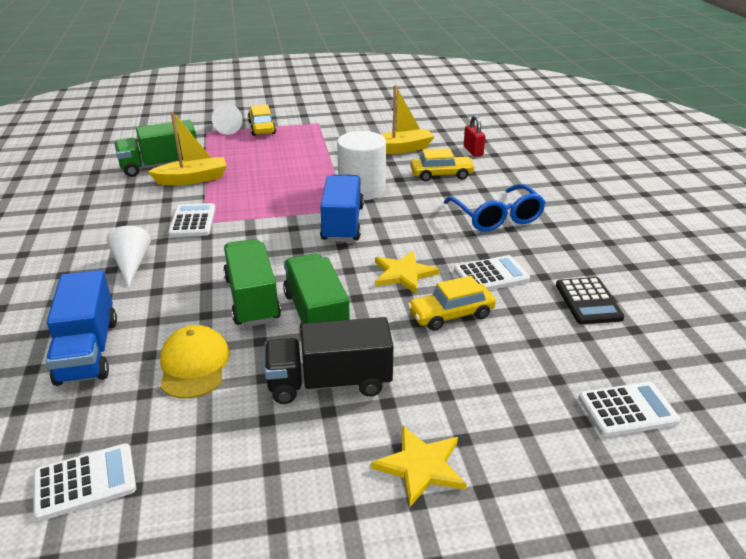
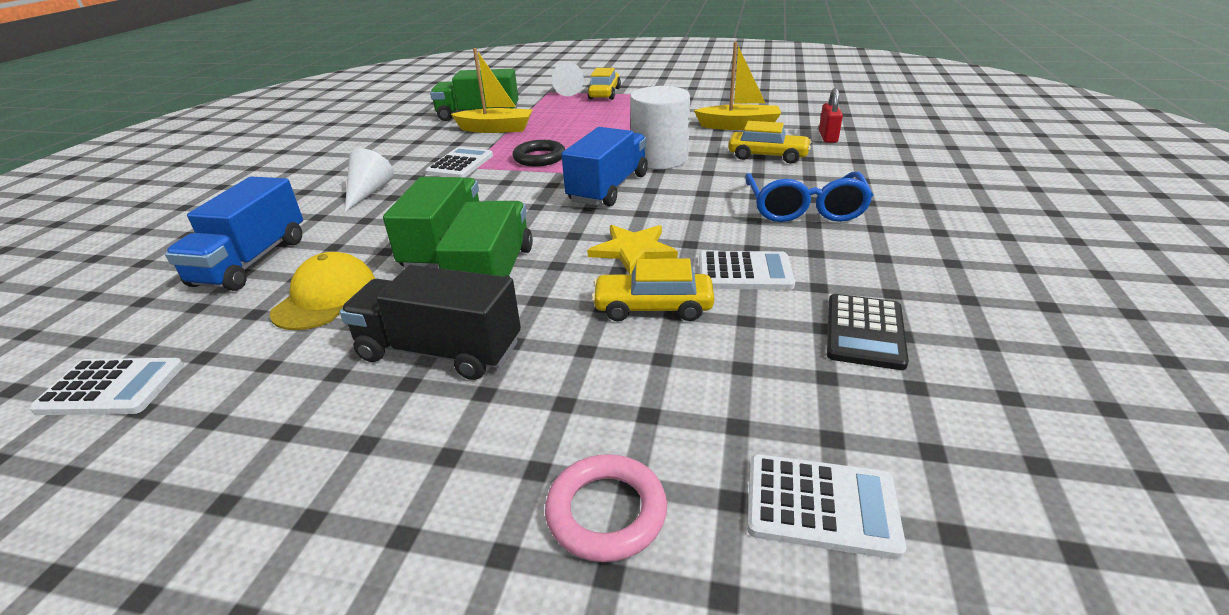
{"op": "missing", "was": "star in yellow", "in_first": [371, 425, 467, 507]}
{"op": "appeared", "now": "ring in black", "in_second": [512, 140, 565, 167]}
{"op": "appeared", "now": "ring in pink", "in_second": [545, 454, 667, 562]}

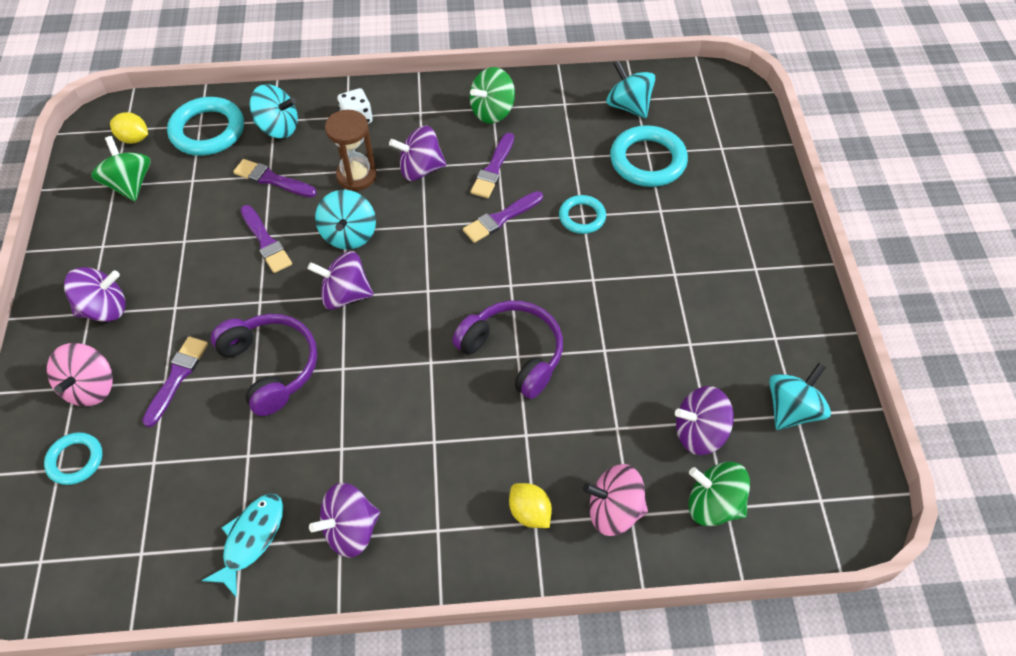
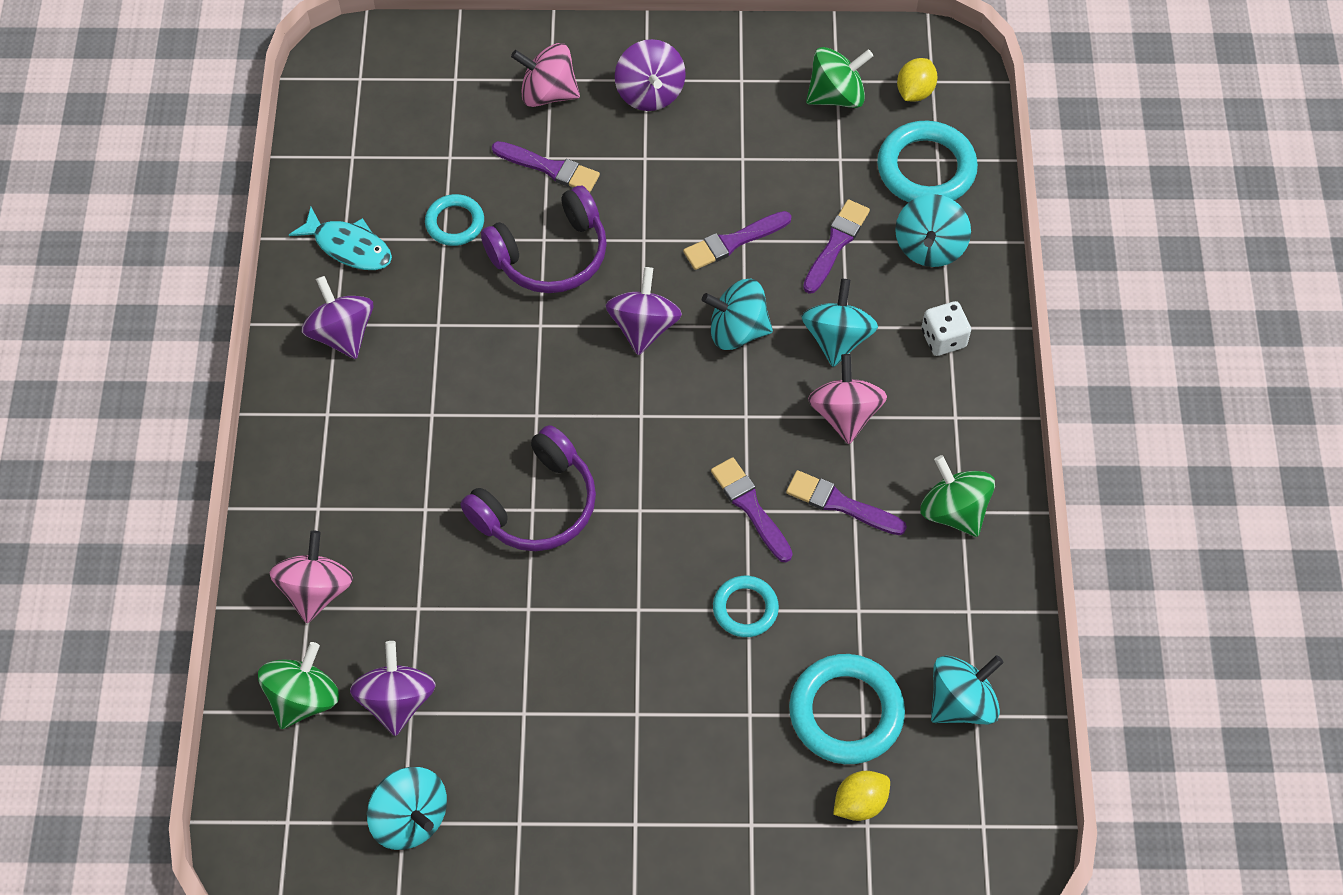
{"op": "relocated", "was": "ring in turquoise", "in_first": [44, 432, 103, 485], "in_second": [425, 194, 484, 246]}
{"op": "exchanged", "was": "hourglass in brown", "now": "spinning top in turquoise", "in_first": [325, 110, 377, 191], "in_second": [801, 279, 878, 367]}
{"op": "colour", "was": "spinning top in purple", "now": "spinning top in pink", "in_first": [389, 126, 446, 181], "in_second": [808, 354, 887, 444]}
{"op": "relocated", "was": "lemon in yellow", "in_first": [509, 483, 552, 528], "in_second": [833, 771, 890, 821]}

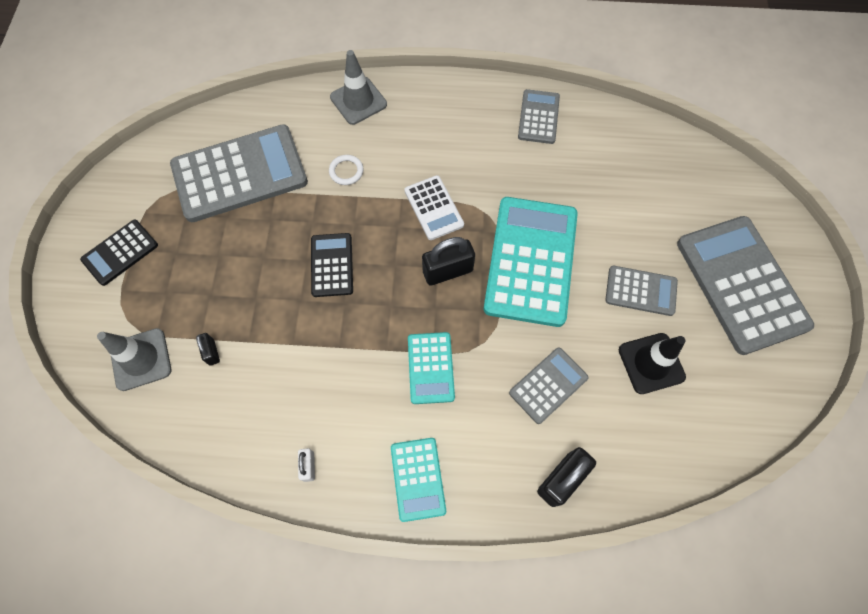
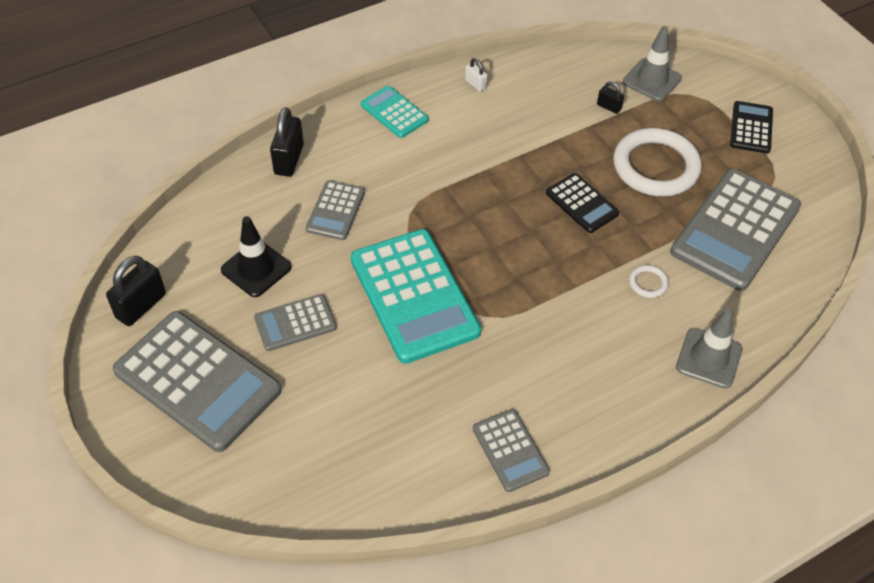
{"op": "missing", "was": "calculator in white", "in_first": [404, 175, 464, 240]}
{"op": "missing", "was": "calculator in turquoise", "in_first": [408, 332, 455, 404]}
{"op": "relocated", "was": "padlock in black", "in_first": [422, 237, 475, 286], "in_second": [106, 256, 166, 326]}
{"op": "appeared", "now": "ring in white", "in_second": [613, 128, 702, 197]}

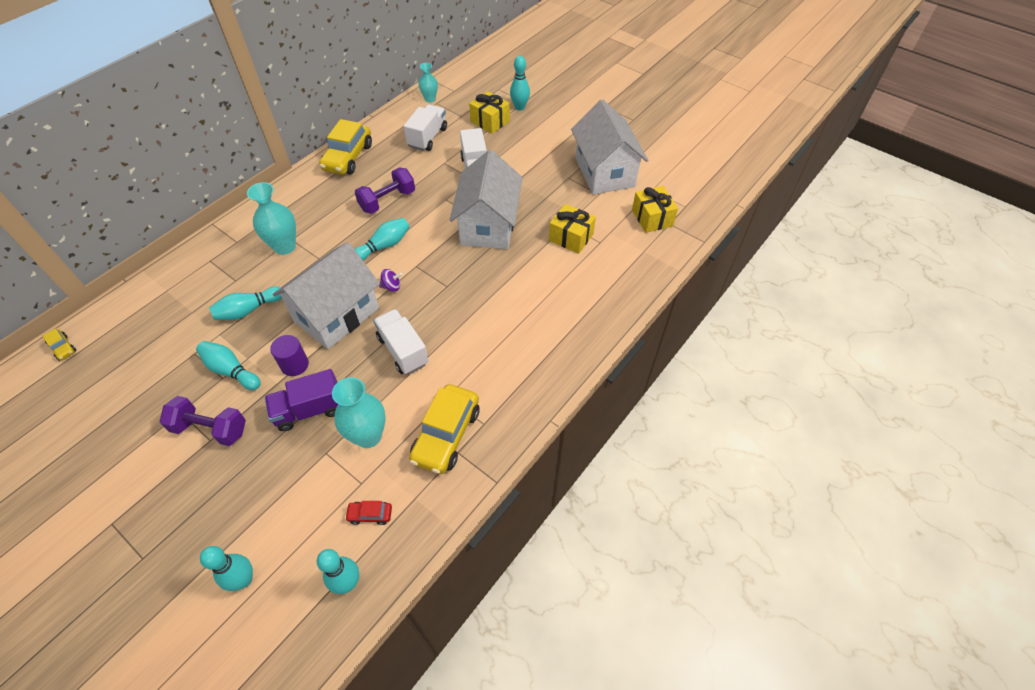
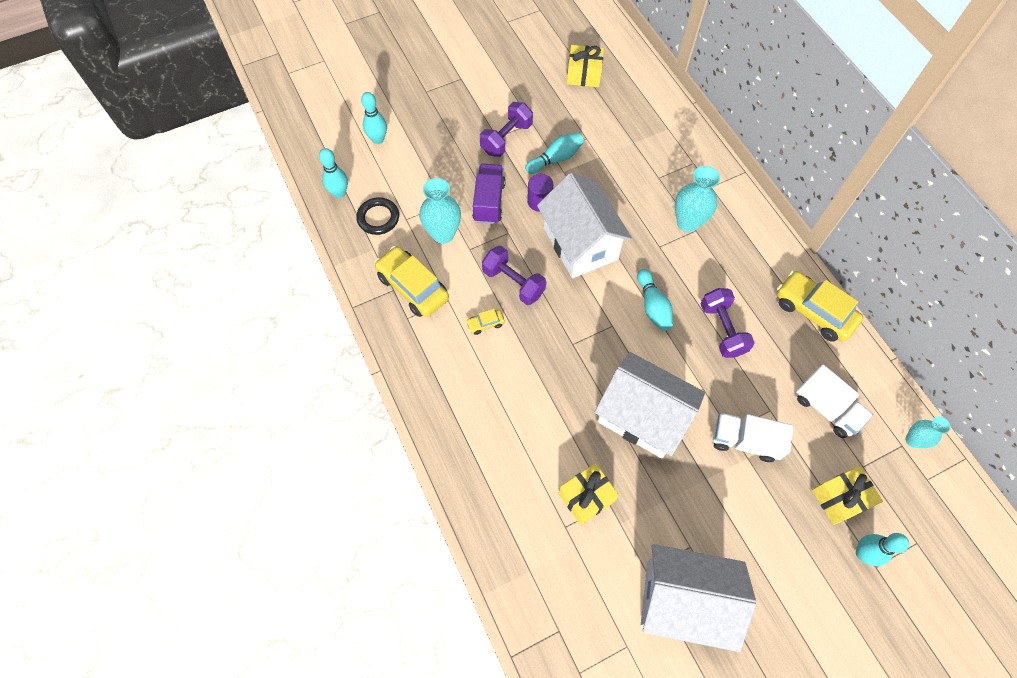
{"op": "relocated", "was": "car in yellow", "in_first": [42, 328, 76, 361], "in_second": [466, 309, 505, 335]}
{"op": "missing", "was": "bowling pin in turquoise", "in_first": [209, 286, 282, 320]}
{"op": "exchanged", "was": "car in red", "now": "ring in black", "in_first": [345, 501, 392, 525], "in_second": [356, 197, 399, 235]}
{"op": "exchanged", "was": "truck in white", "now": "dumbbell in purple", "in_first": [373, 309, 429, 374], "in_second": [482, 246, 546, 305]}
{"op": "missing", "was": "spinning top in purple", "in_first": [379, 269, 402, 292]}
{"op": "relocated", "was": "gift in yellow", "in_first": [632, 186, 678, 233], "in_second": [567, 45, 604, 87]}

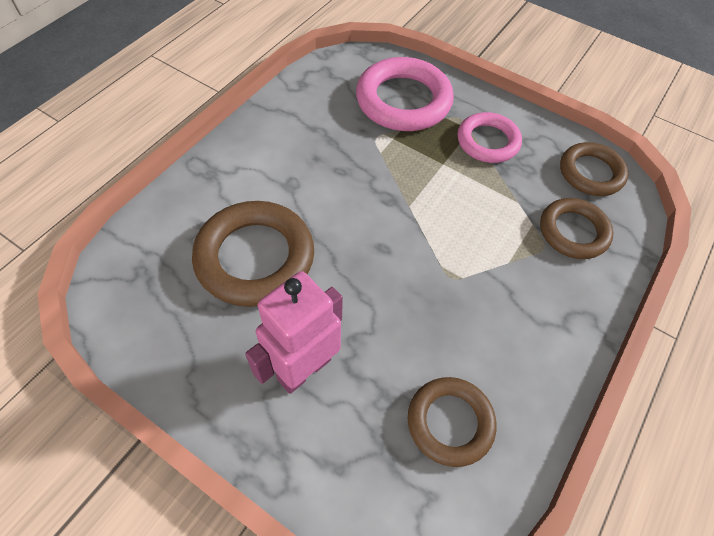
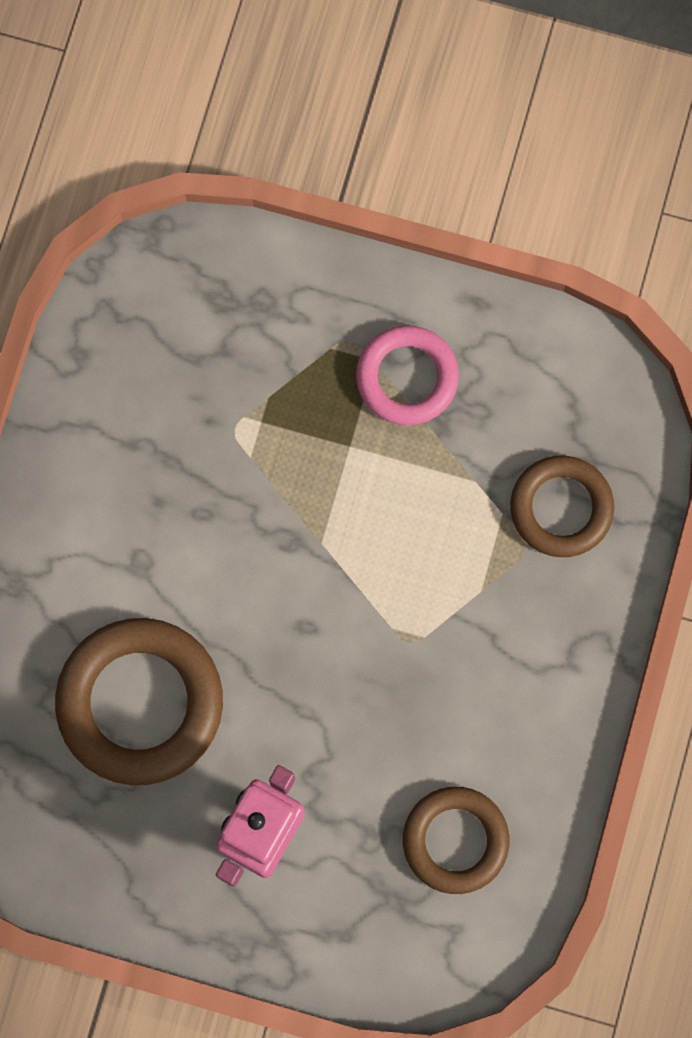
{"op": "missing", "was": "ring in pink", "in_first": [356, 57, 454, 131]}
{"op": "missing", "was": "ring in brown", "in_first": [560, 142, 628, 196]}

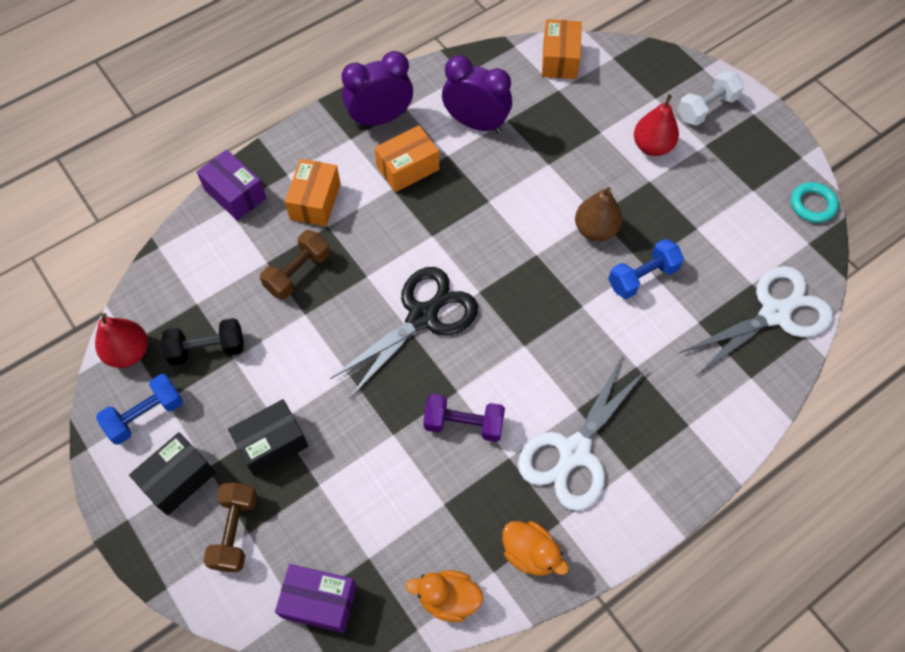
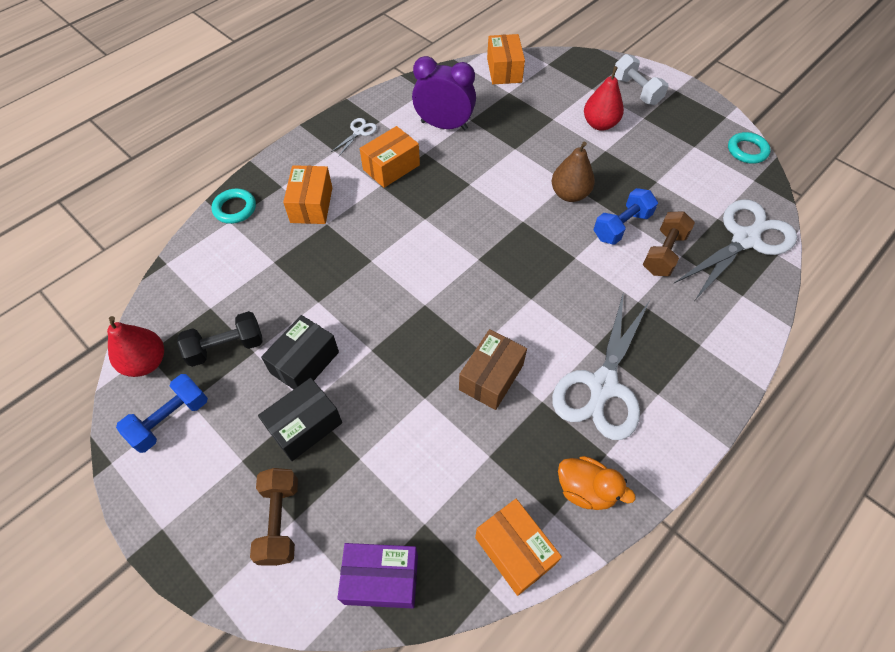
{"op": "relocated", "was": "box in black", "in_first": [129, 432, 216, 516], "in_second": [261, 315, 339, 390]}
{"op": "exchanged", "was": "box in purple", "now": "ring in turquoise", "in_first": [197, 150, 266, 221], "in_second": [211, 189, 256, 224]}
{"op": "relocated", "was": "dumbbell in brown", "in_first": [260, 230, 330, 300], "in_second": [643, 212, 695, 276]}
{"op": "missing", "was": "scissors in black", "in_first": [330, 267, 478, 399]}
{"op": "exchanged", "was": "clock in purple", "now": "scissors in white", "in_first": [342, 51, 413, 127], "in_second": [331, 118, 377, 156]}
{"op": "exchanged", "was": "duck in orange", "now": "box in orange", "in_first": [406, 570, 483, 622], "in_second": [475, 499, 562, 596]}
{"op": "exchanged", "was": "dumbbell in purple", "now": "box in brown", "in_first": [423, 394, 505, 442], "in_second": [459, 329, 527, 410]}
{"op": "spun", "was": "dumbbell in white", "in_first": [678, 70, 744, 126], "in_second": [614, 54, 668, 105], "clockwise": -75}

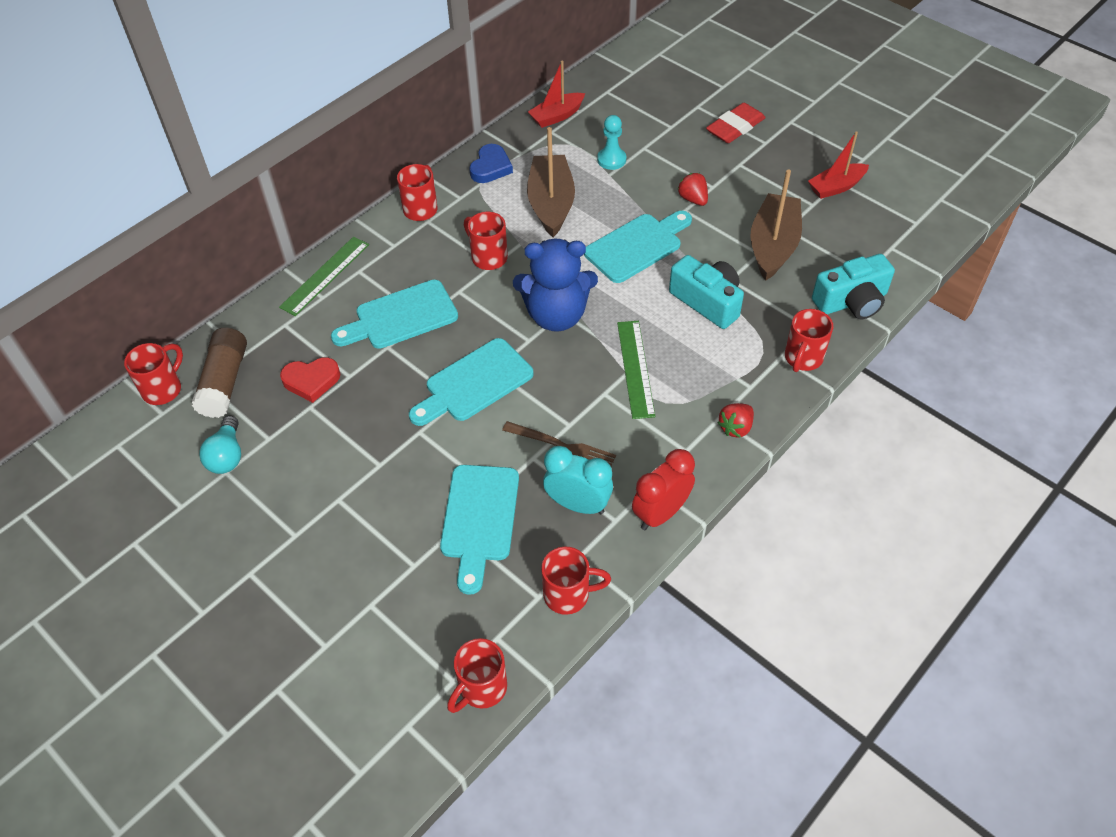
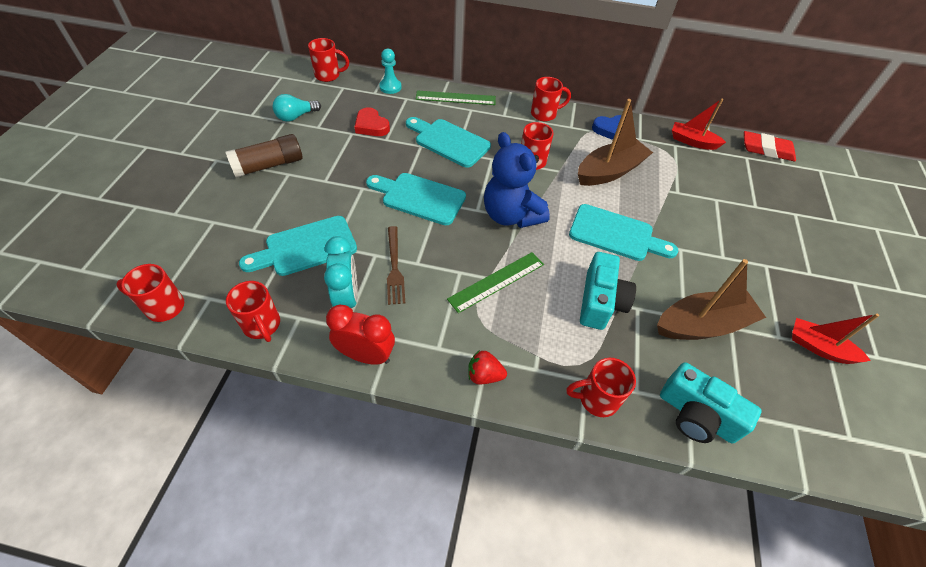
{"op": "relocated", "was": "glue stick in brown", "in_first": [192, 327, 247, 418], "in_second": [226, 134, 302, 178]}
{"op": "relocated", "was": "pawn in turquoise", "in_first": [597, 115, 626, 170], "in_second": [379, 48, 401, 94]}
{"op": "missing", "was": "strawberry in red", "in_first": [677, 173, 708, 206]}
{"op": "relocated", "was": "eraser in red", "in_first": [706, 103, 766, 143], "in_second": [744, 131, 796, 162]}

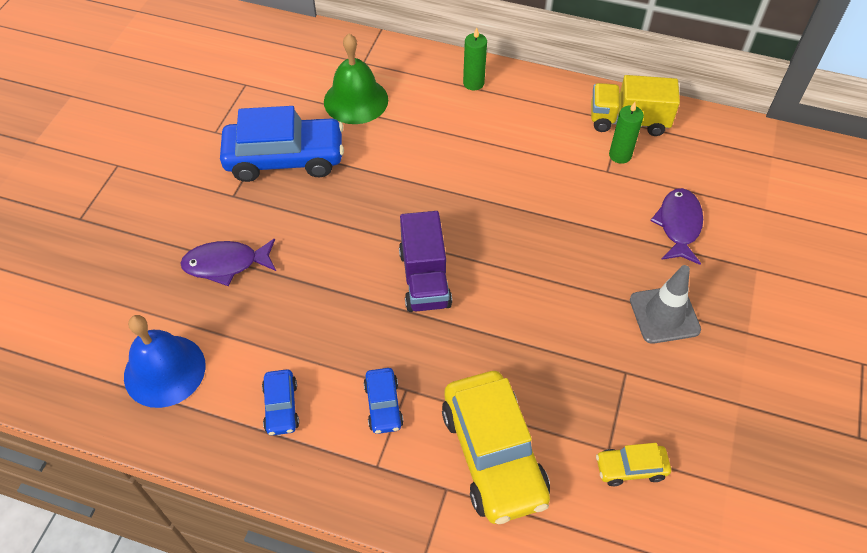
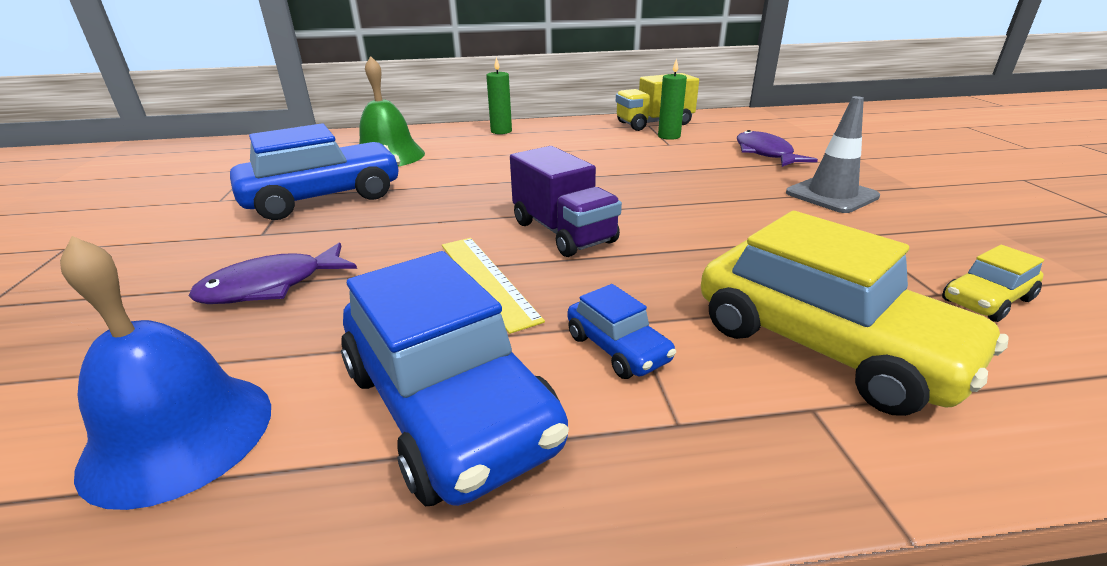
{"op": "size", "was": "car in blue", "in_first": [262, 369, 299, 436], "in_second": [341, 251, 569, 506], "ratio": 2.13}
{"op": "appeared", "now": "ruler in yellow", "in_second": [442, 238, 545, 334]}

